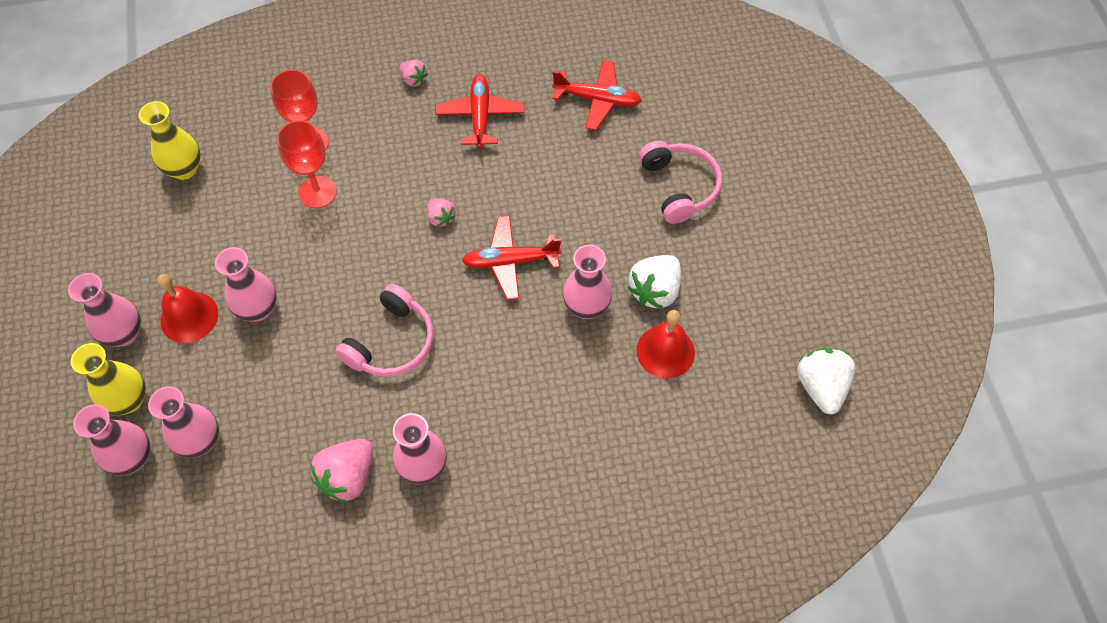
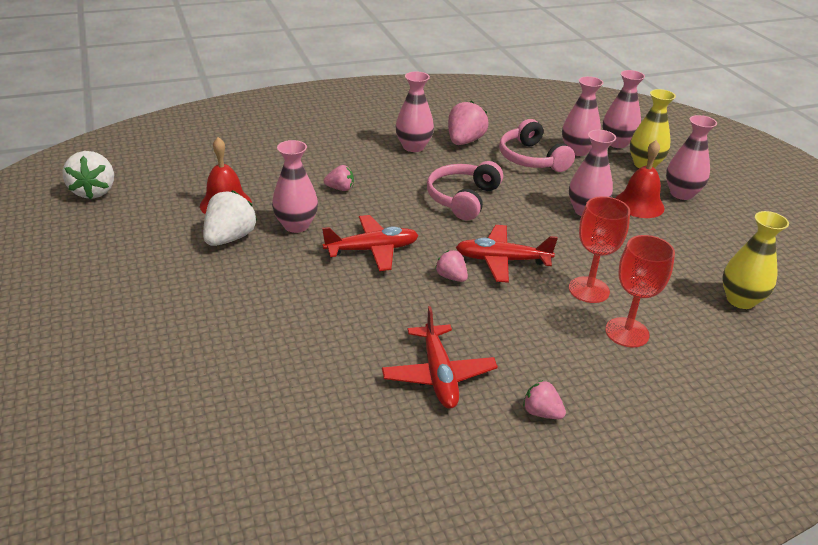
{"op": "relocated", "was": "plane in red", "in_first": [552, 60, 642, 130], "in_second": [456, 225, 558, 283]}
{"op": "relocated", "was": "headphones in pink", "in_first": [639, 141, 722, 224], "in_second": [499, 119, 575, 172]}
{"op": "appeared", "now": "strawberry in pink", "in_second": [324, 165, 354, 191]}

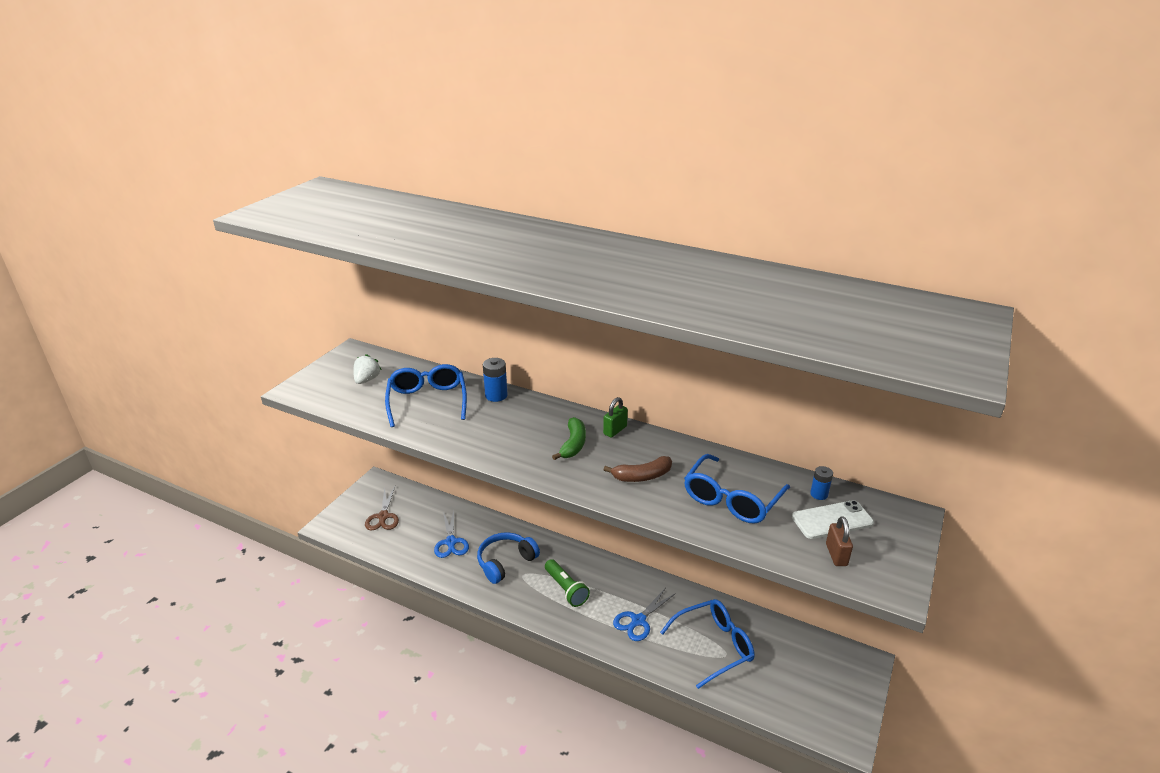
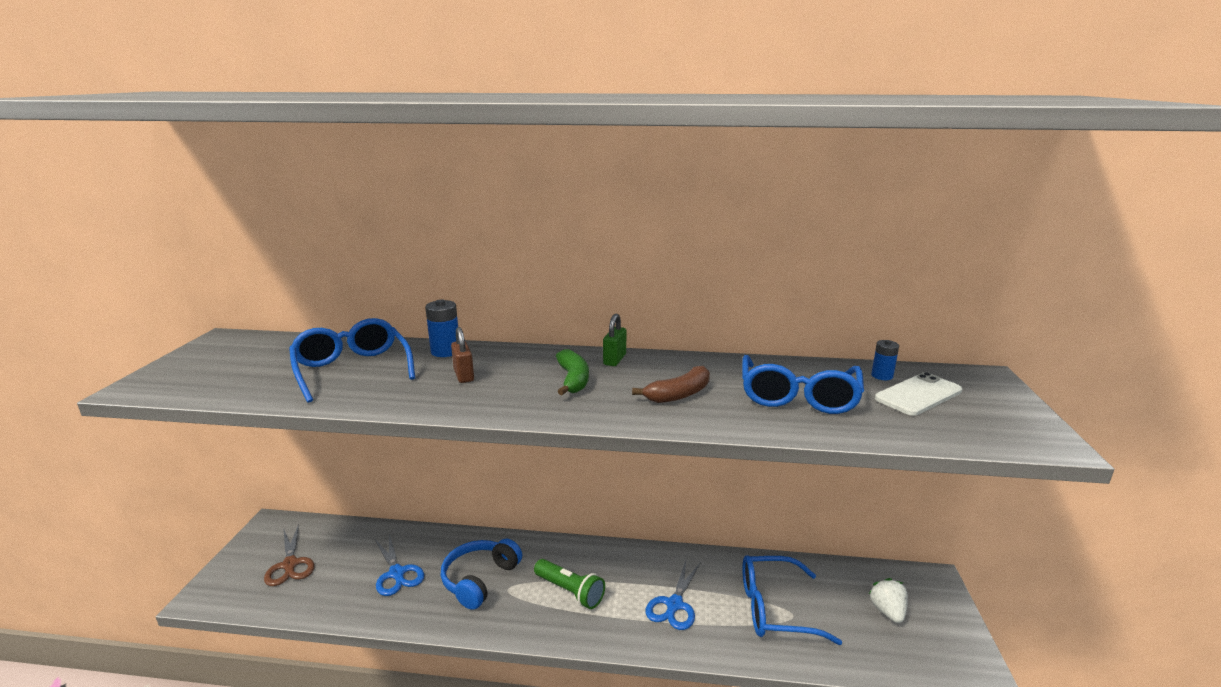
{"op": "relocated", "was": "strawberry in white", "in_first": [353, 354, 381, 384], "in_second": [869, 578, 908, 623]}
{"op": "spun", "was": "glasses in blue", "in_first": [660, 599, 755, 689], "in_second": [742, 555, 842, 645], "clockwise": -135}
{"op": "relocated", "was": "padlock in brown", "in_first": [826, 516, 853, 566], "in_second": [451, 327, 474, 383]}

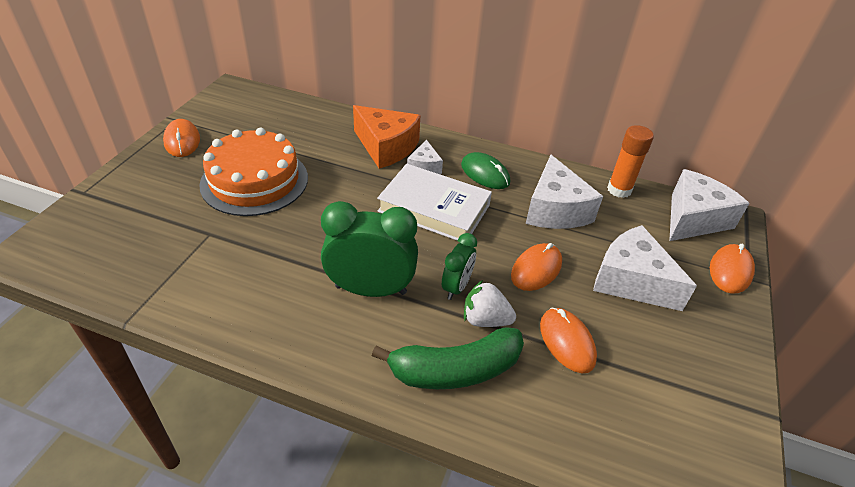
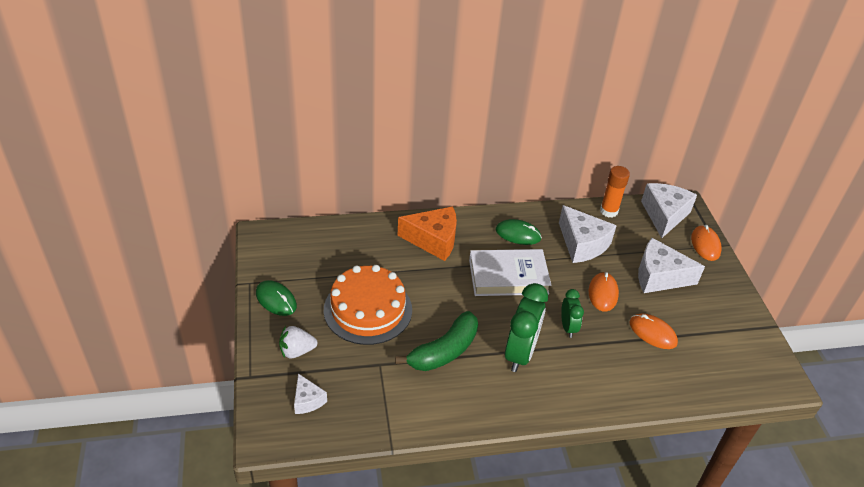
{"op": "colour", "was": "mouse in orange", "now": "mouse in green", "in_first": [163, 119, 200, 157], "in_second": [256, 280, 297, 316]}
{"op": "spun", "was": "clock in green", "in_first": [321, 201, 418, 297], "in_second": [505, 283, 548, 372], "clockwise": 135}
{"op": "relocated", "was": "banana in green", "in_first": [372, 327, 524, 389], "in_second": [395, 311, 478, 371]}
{"op": "relocated", "was": "cheese in white", "in_first": [407, 139, 443, 174], "in_second": [294, 374, 327, 414]}
{"op": "relocated", "was": "strawberry in white", "in_first": [464, 280, 516, 327], "in_second": [279, 326, 317, 358]}

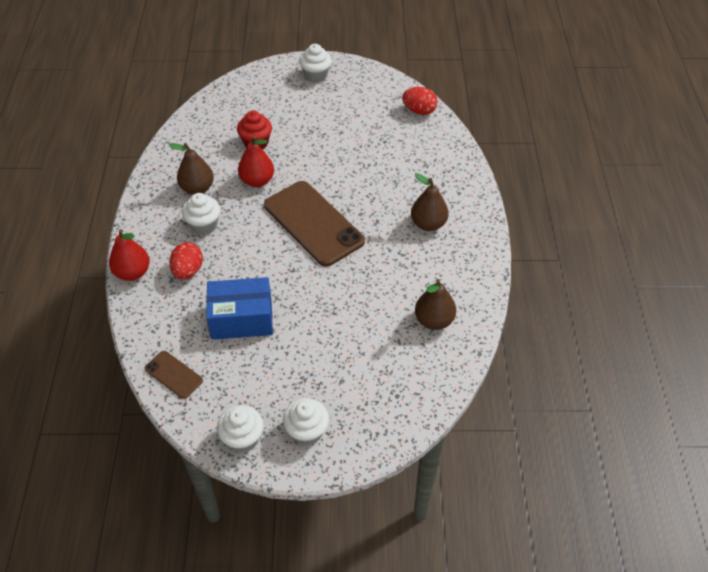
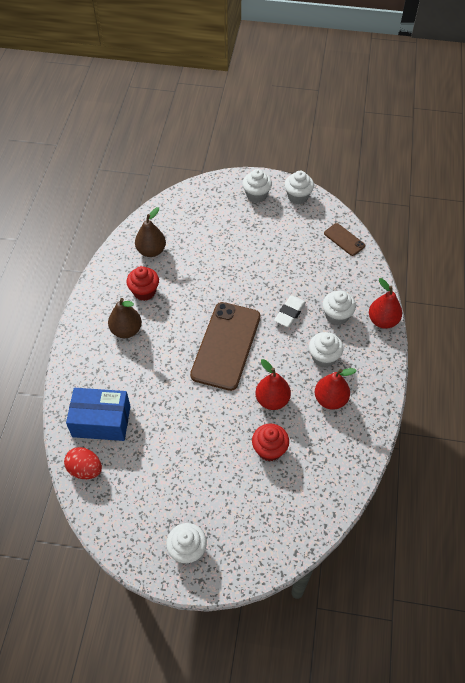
{"op": "colour", "was": "pear in brown", "now": "pear in red", "in_first": [169, 143, 214, 195], "in_second": [315, 368, 357, 410]}
{"op": "exchanged", "was": "egg in red", "now": "cupcake in white", "in_first": [169, 242, 203, 280], "in_second": [323, 291, 356, 325]}
{"op": "relocated", "was": "box in blue", "in_first": [206, 277, 273, 340], "in_second": [66, 388, 131, 441]}
{"op": "spun", "was": "phone in brown", "in_first": [264, 181, 365, 267], "in_second": [190, 302, 260, 391], "clockwise": 45}
{"op": "appeared", "now": "cupcake in red", "in_second": [126, 266, 159, 301]}
{"op": "appeared", "now": "eraser in white", "in_second": [274, 296, 306, 327]}

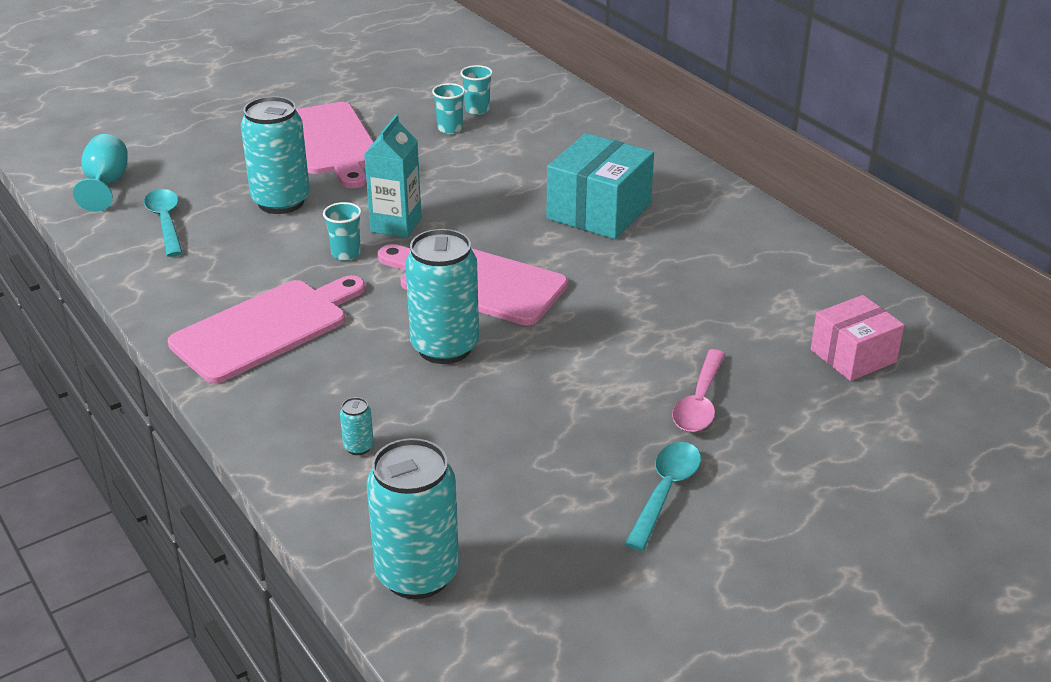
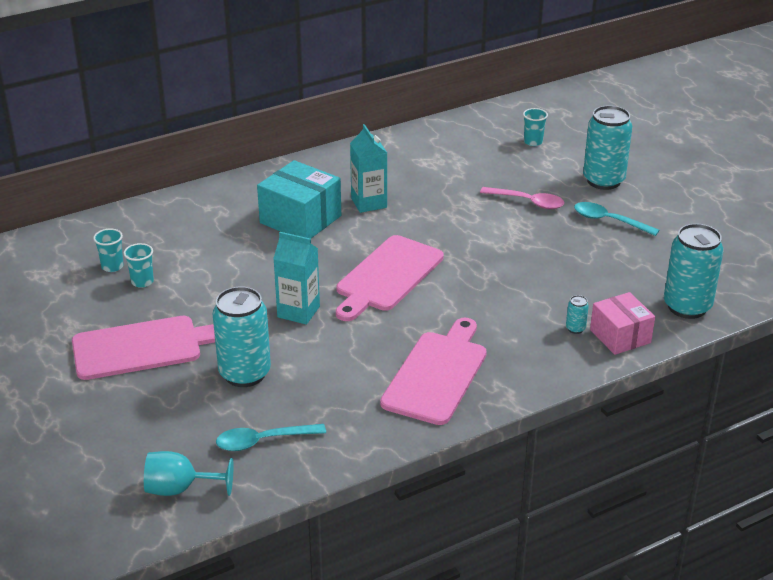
{"op": "spun", "was": "cutting board in pink", "in_first": [168, 275, 365, 383], "in_second": [380, 317, 487, 425], "clockwise": 60}
{"op": "relocated", "was": "cup in turquoise", "in_first": [323, 202, 362, 261], "in_second": [523, 108, 548, 146]}
{"op": "relocated", "was": "can in turquoise", "in_first": [405, 229, 479, 364], "in_second": [583, 105, 633, 190]}
{"op": "relocated", "was": "box in pink", "in_first": [811, 295, 904, 381], "in_second": [590, 292, 655, 355]}
{"op": "appeared", "now": "carton in turquoise", "in_second": [350, 124, 387, 213]}

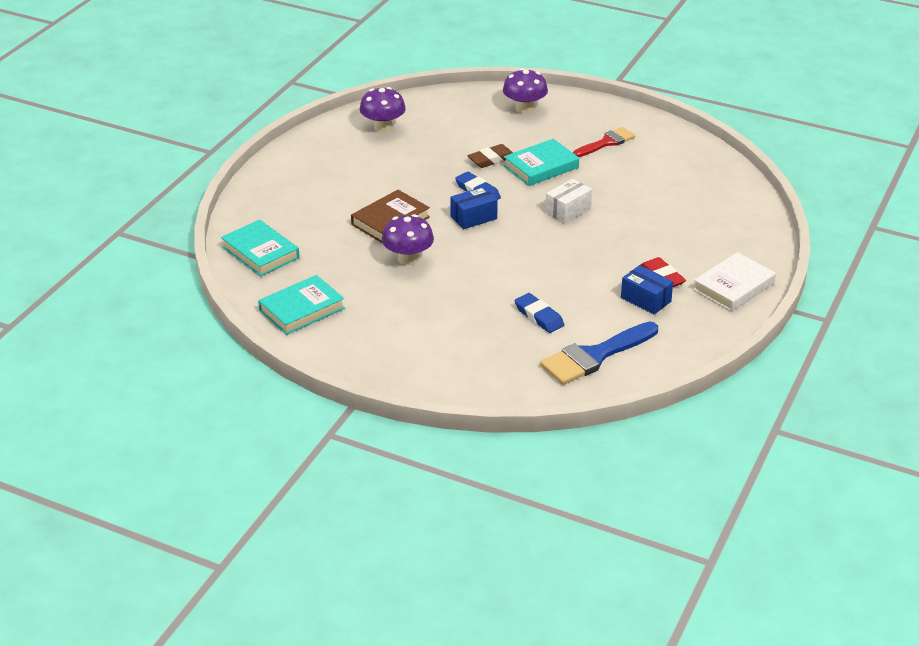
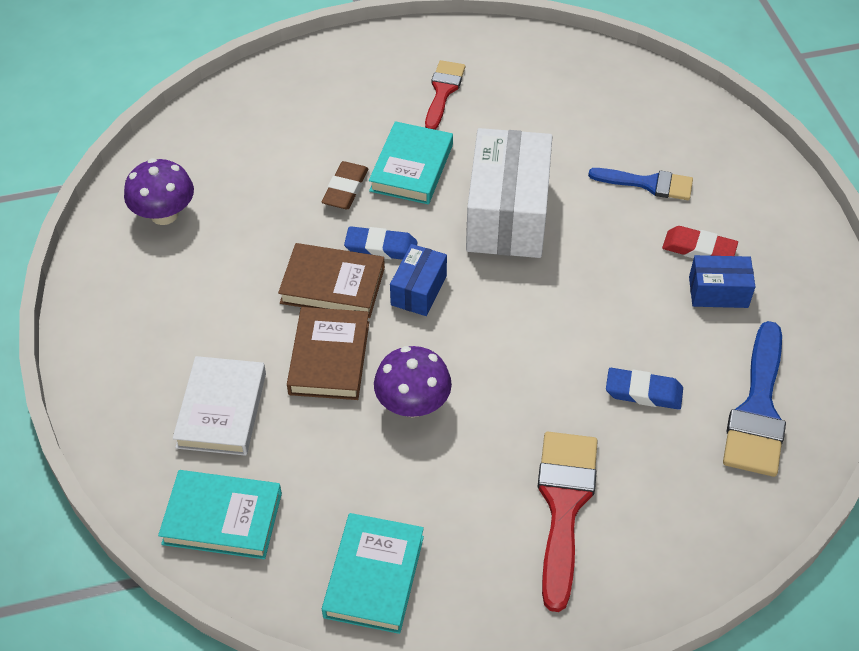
{"op": "missing", "was": "mushroom in purple", "in_first": [503, 68, 548, 114]}
{"op": "size", "was": "box in white", "in_first": [545, 179, 592, 223], "in_second": [466, 128, 553, 258], "ratio": 2.01}
{"op": "relocated", "was": "book in white", "in_first": [693, 252, 776, 312], "in_second": [173, 356, 266, 456]}
{"op": "appeared", "now": "book in brown", "in_second": [278, 243, 385, 318]}
{"op": "appeared", "now": "brush in red", "in_second": [537, 432, 598, 612]}
{"op": "appeared", "now": "brush in blue", "in_second": [588, 168, 693, 200]}

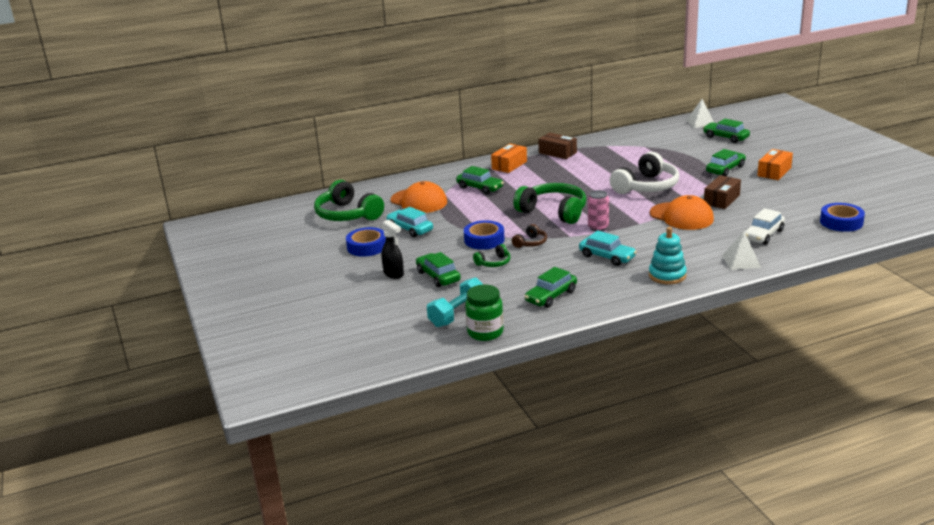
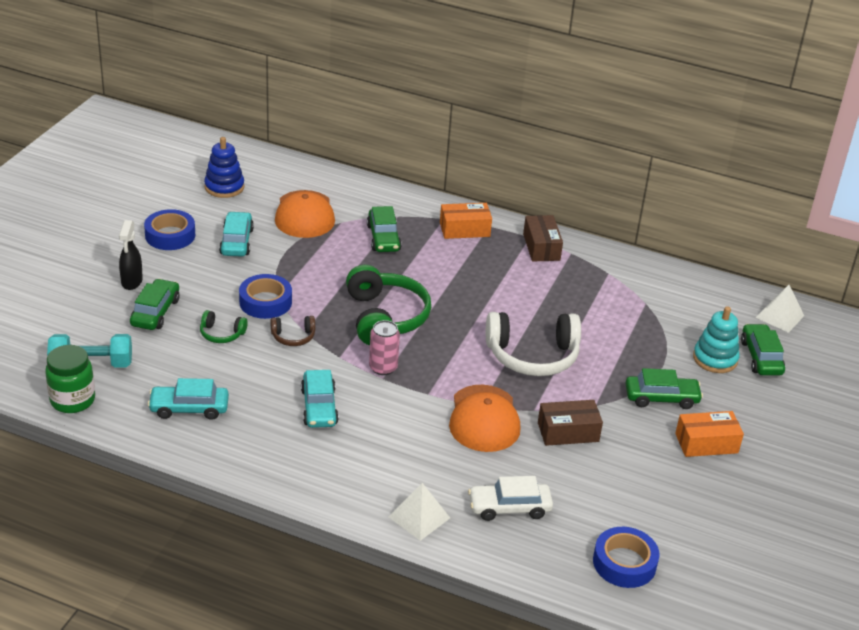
{"op": "exchanged", "was": "headphones in green", "now": "stacking toy in blue", "in_first": [314, 180, 384, 221], "in_second": [204, 137, 244, 198]}
{"op": "colour", "was": "car in green", "now": "car in turquoise", "in_first": [525, 267, 577, 308], "in_second": [148, 378, 229, 420]}
{"op": "relocated", "was": "stacking toy in turquoise", "in_first": [649, 227, 687, 285], "in_second": [693, 306, 740, 373]}

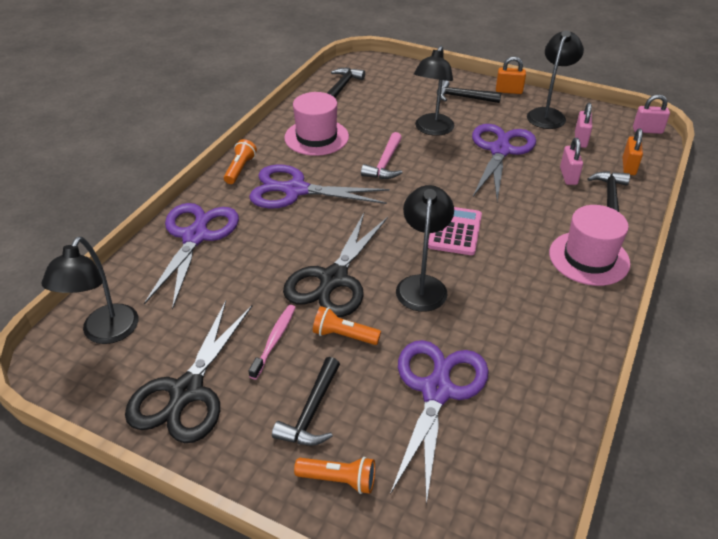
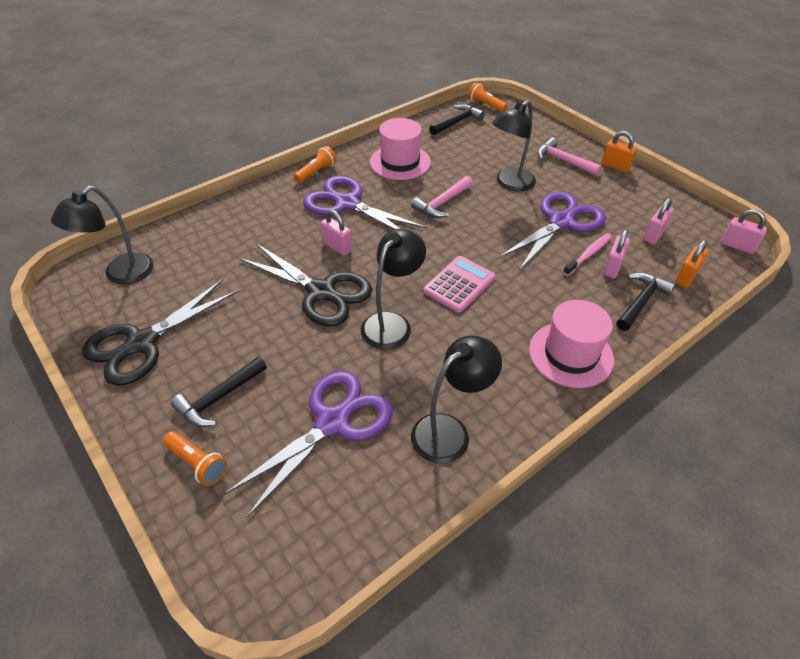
{"op": "missing", "was": "scissors in purple", "in_first": [144, 203, 239, 310]}
{"op": "relocated", "was": "toothbrush in pink", "in_first": [249, 305, 296, 380], "in_second": [563, 233, 612, 276]}
{"op": "spun", "was": "scissors in black", "in_first": [283, 213, 388, 317], "in_second": [239, 243, 372, 327], "clockwise": -105}
{"op": "relocated", "was": "flashlight in orange", "in_first": [313, 306, 381, 345], "in_second": [468, 82, 508, 112]}
{"op": "colour", "was": "hammer in black", "now": "hammer in pink", "in_first": [437, 80, 501, 103], "in_second": [537, 138, 602, 176]}
{"op": "relocated", "was": "lamp in black", "in_first": [527, 30, 584, 129], "in_second": [411, 336, 502, 464]}
{"op": "appeared", "now": "padlock in pink", "in_second": [320, 209, 352, 256]}

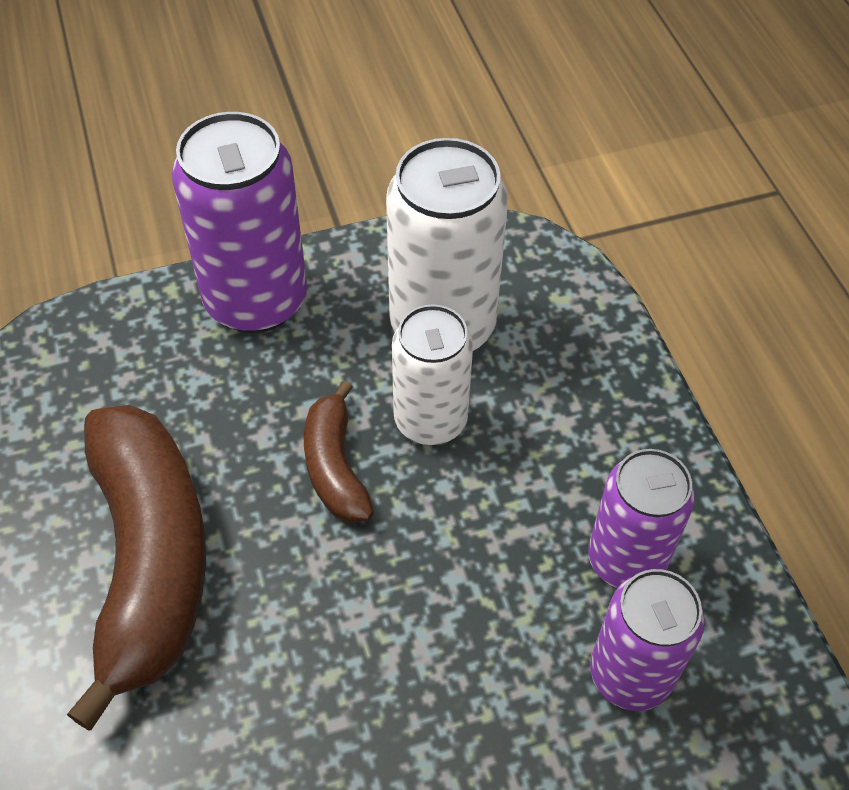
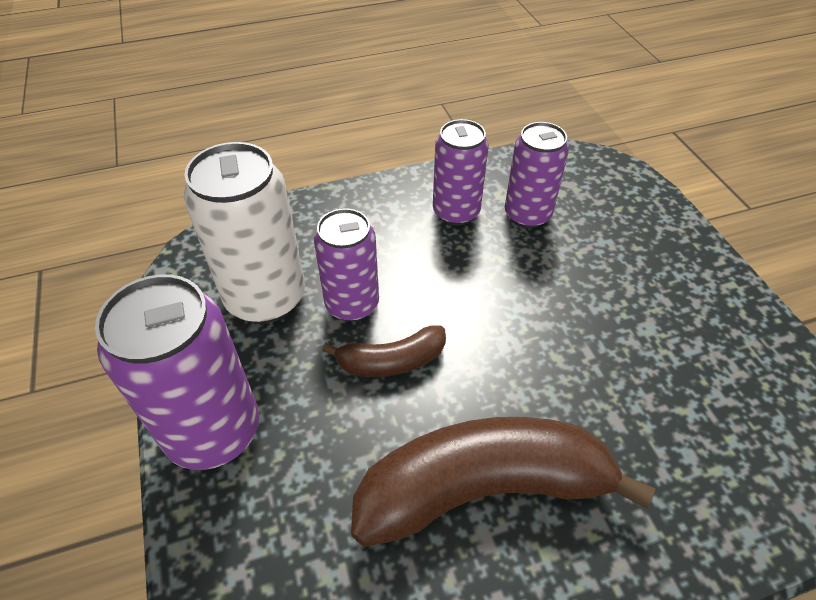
{"op": "colour", "was": "can in white", "now": "can in purple", "in_first": [392, 304, 473, 445], "in_second": [314, 208, 379, 322]}

